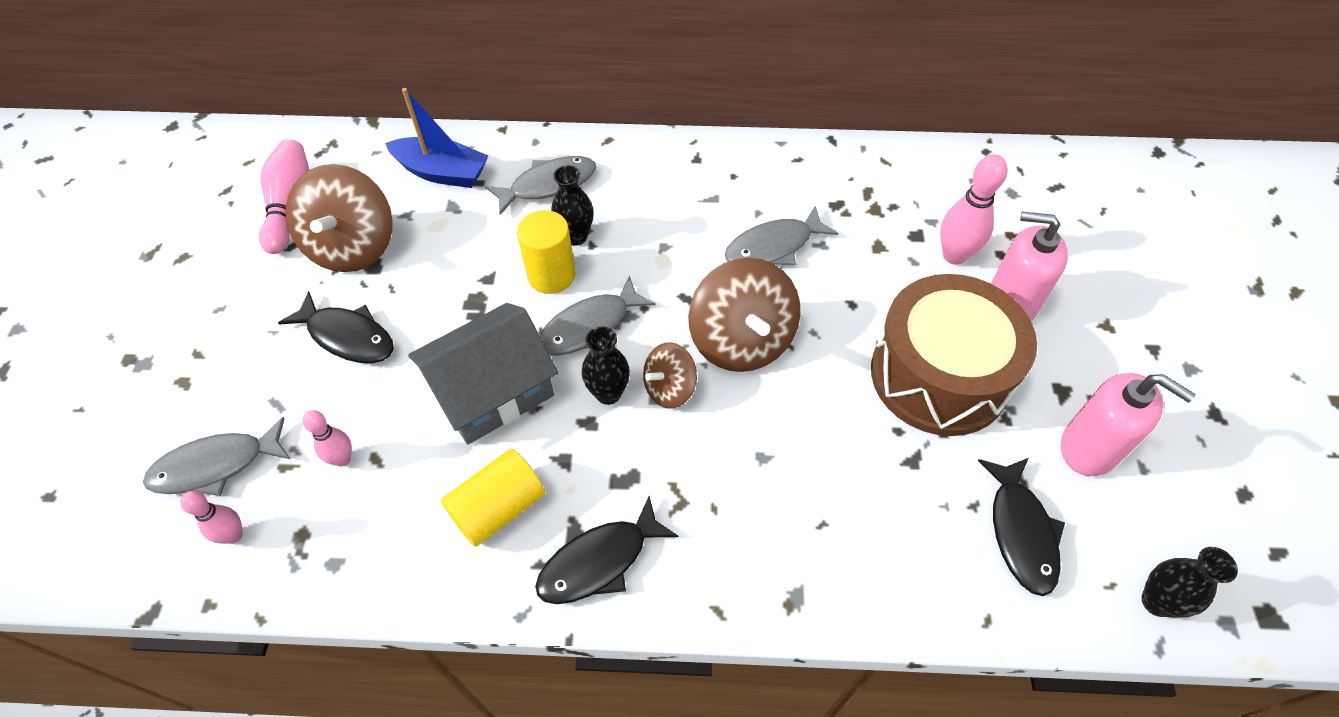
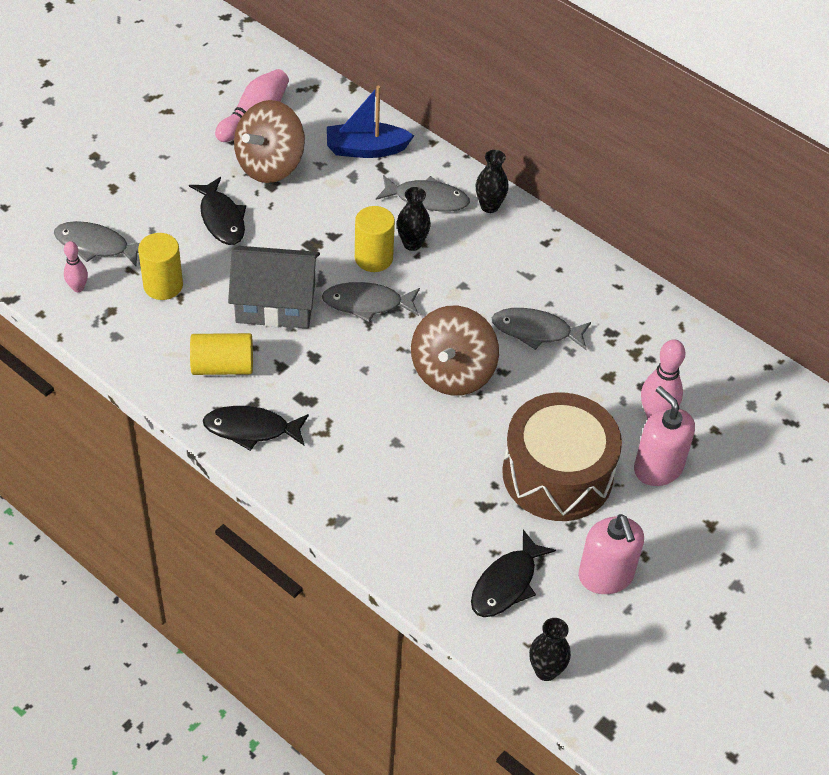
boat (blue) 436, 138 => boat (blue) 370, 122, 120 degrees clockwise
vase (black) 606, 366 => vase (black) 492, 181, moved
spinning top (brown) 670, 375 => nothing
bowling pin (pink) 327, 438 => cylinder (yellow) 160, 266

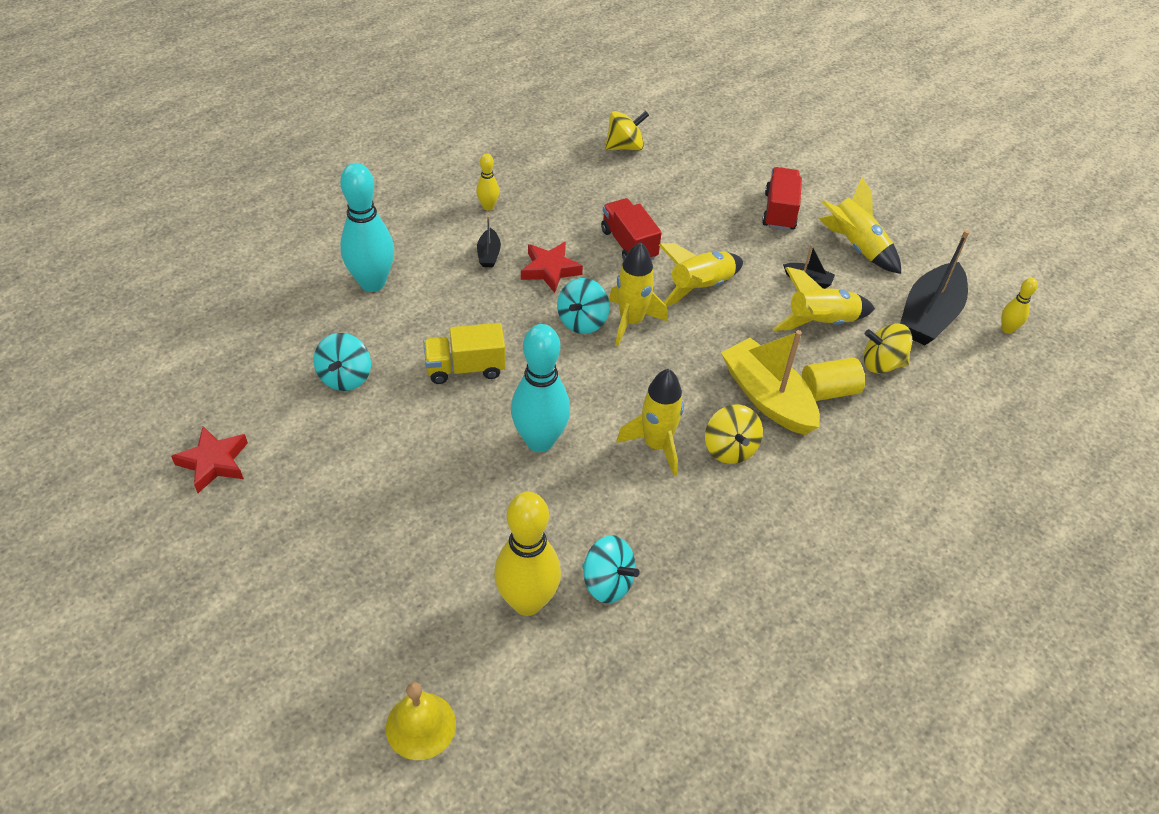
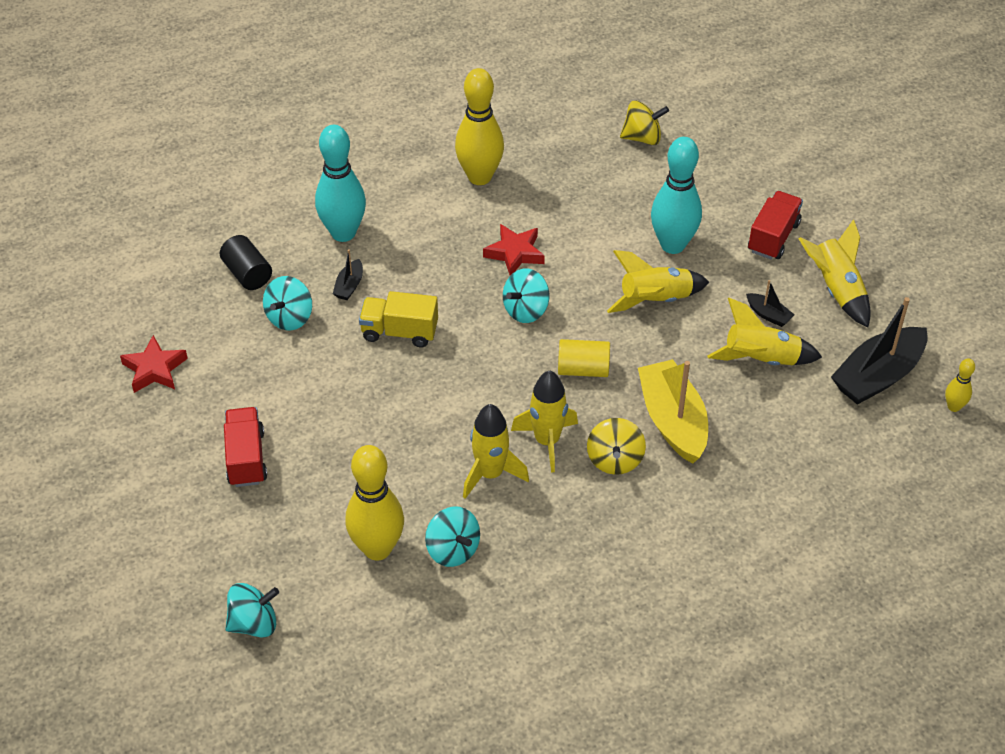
bowling pin (yellow) 487, 181 => bowling pin (yellow) 479, 126, x2.12
truck (red) 631, 229 => truck (red) 245, 447, moved
boat (black) 489, 241 => boat (black) 348, 274, moved
rocket (yellow) 638, 294 => rocket (yellow) 496, 451, moved
spinning top (yellow) 887, 348 => nothing
bowling pin (turquoise) 540, 388 => bowling pin (turquoise) 676, 195, moved
cylinder (yellow) 833, 379 => cylinder (yellow) 584, 358, moved
bell (yellow) 421, 721 => spinning top (turquoise) 252, 610
nothing => cylinder (black) 246, 262

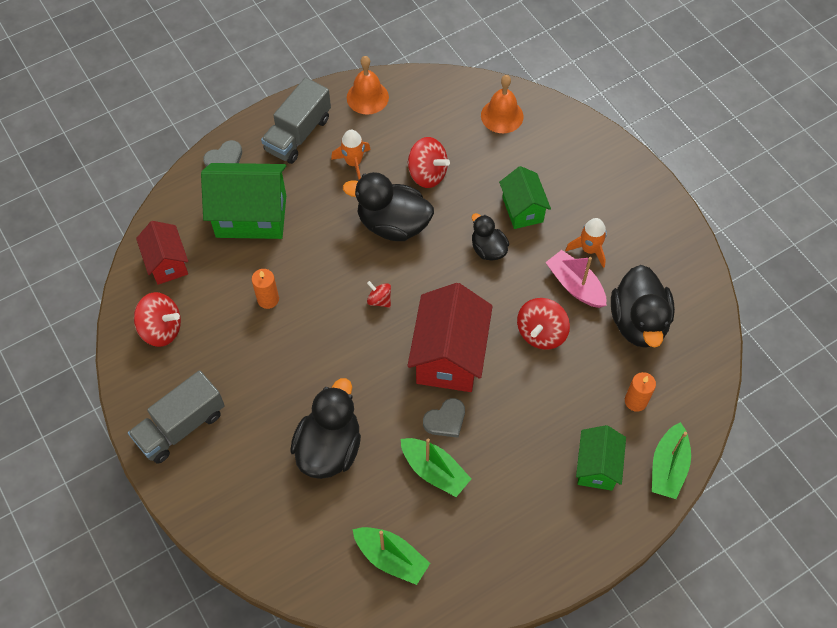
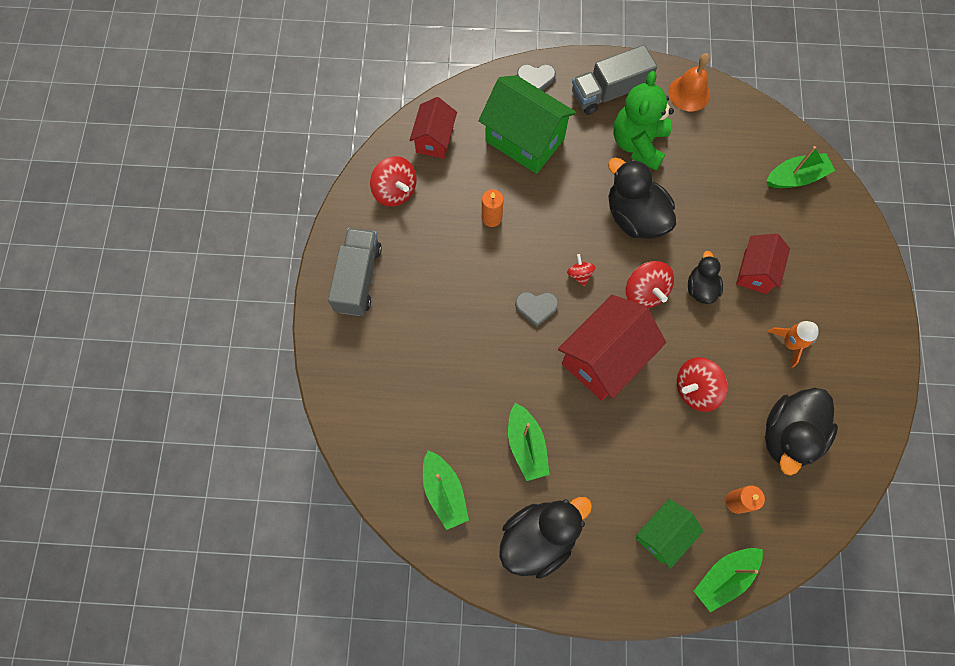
bell (orange) 502, 104 => boat (green) 801, 167
rocket (orange) 351, 154 => teddy bear (green) 643, 121
spinning top (red) 428, 162 => spinning top (red) 650, 284, moved
house (green) 525, 197 => house (red) 763, 263
boat (pink) 576, 279 => nothing
truck (grey) 176, 417 => truck (grey) 355, 272, 105 degrees clockwise
duck (black) 325, 428 => duck (black) 545, 538, moved
heart (grey) 444, 418 => heart (grey) 536, 309, moved

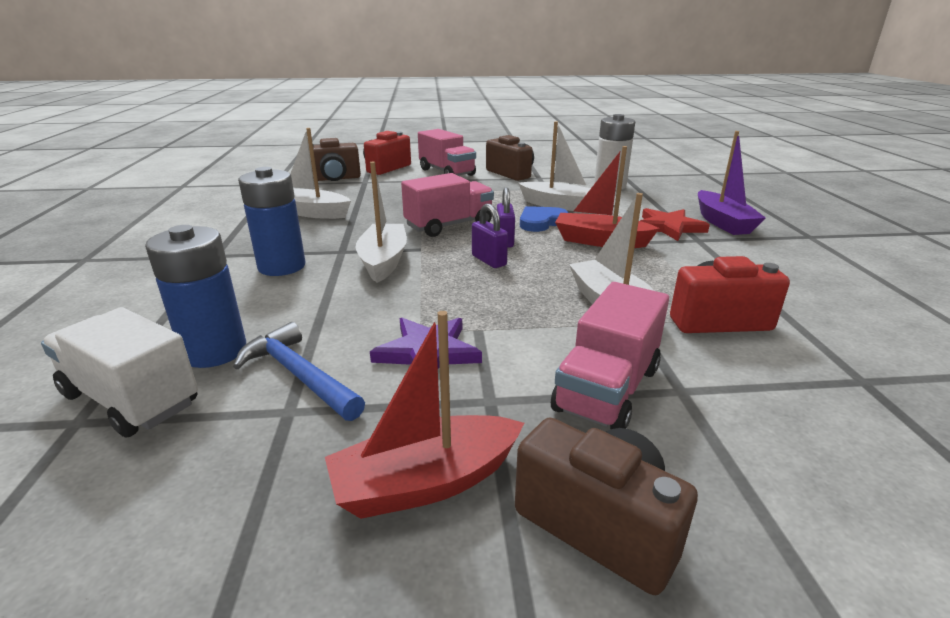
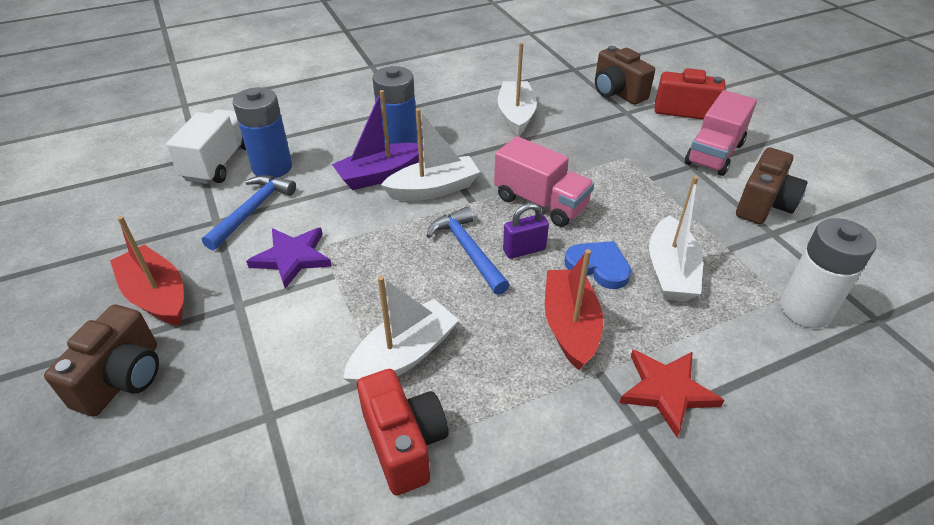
boat (purple) 732, 183 => boat (purple) 378, 140, moved
padlock (purple) 490, 236 => hammer (blue) 468, 251
truck (pink) 610, 355 => nothing

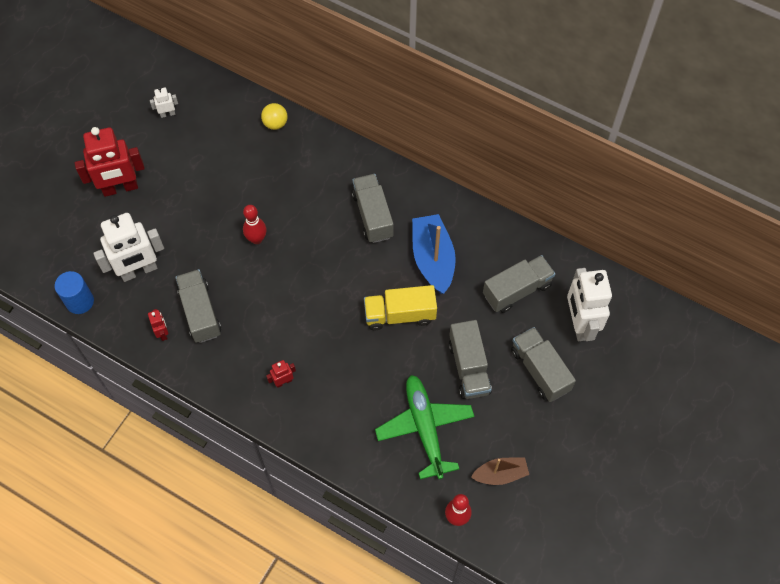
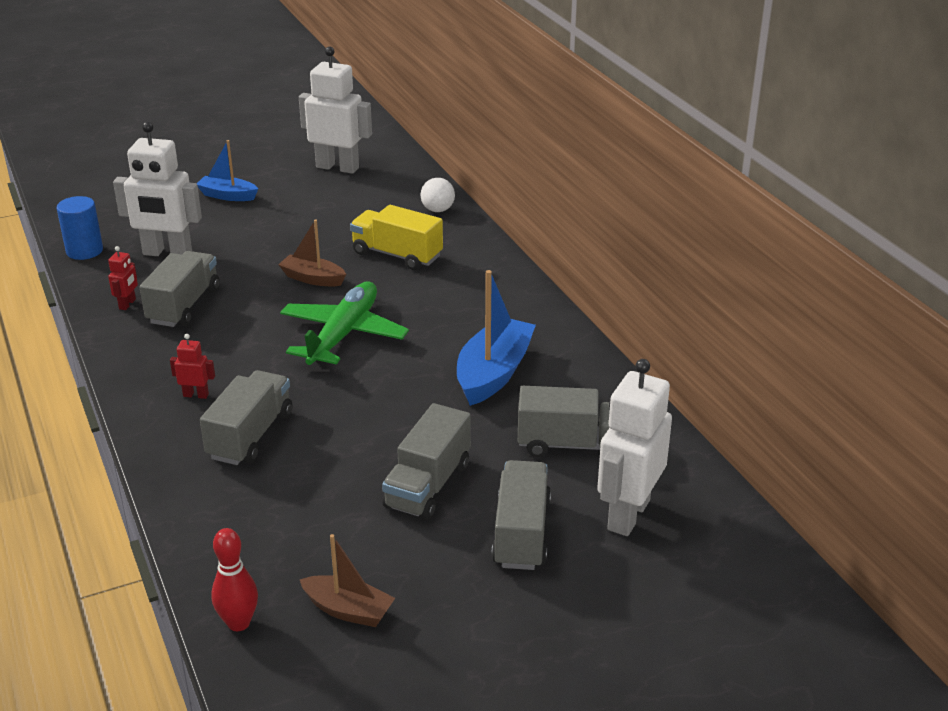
robot (white) 164, 102 => robot (white) 335, 110, x2.27
ball (yellow) 274, 116 => ball (white) 438, 195
robot (red) 110, 162 => boat (blue) 227, 170
truck (grey) 373, 208 => truck (grey) 246, 417, moved
bowling pin (red) 255, 224 => boat (brown) 312, 253
truck (yellow) 400, 307 => truck (yellow) 396, 237, moved
plane (green) 425, 427 => plane (green) 344, 323, moved

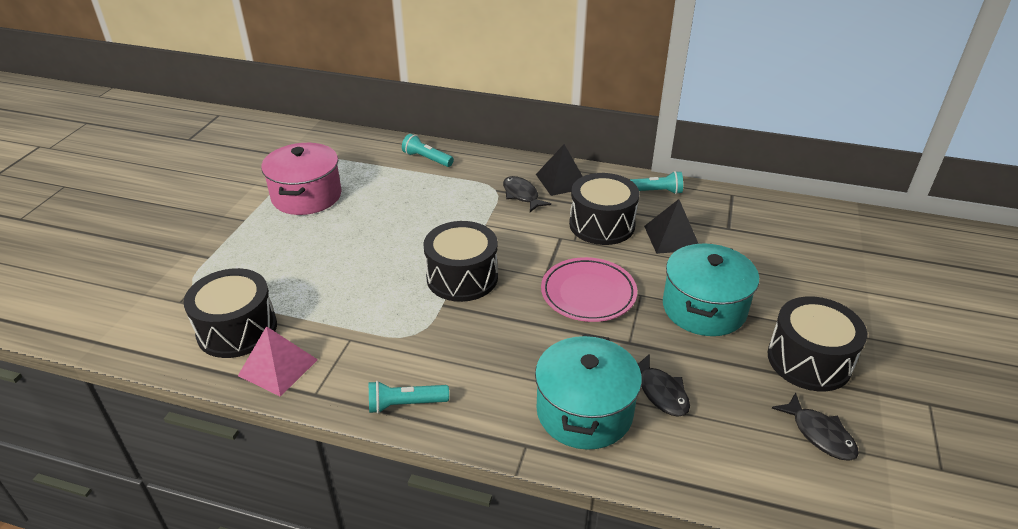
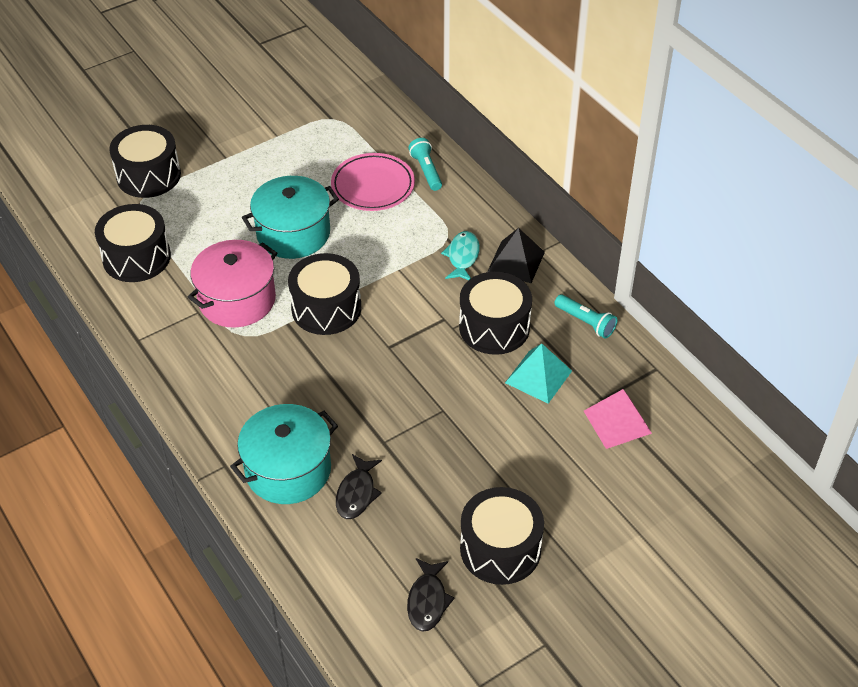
pot (pink) 301, 179 => pot (pink) 232, 284, moved
fish (black) 527, 194 => fish (turquoise) 460, 255
pyramid (black) 671, 226 => pyramid (turquoise) 538, 373
pot (turquoise) 711, 290 => pot (turquoise) 290, 217, moved
plate (pink) 589, 289 => plate (pink) 373, 182, moved
pyramid (pink) 278, 361 => pyramid (pink) 618, 419, moved
flashlight (turquoise) 409, 397 => nothing
nothing => drum (black) 145, 161

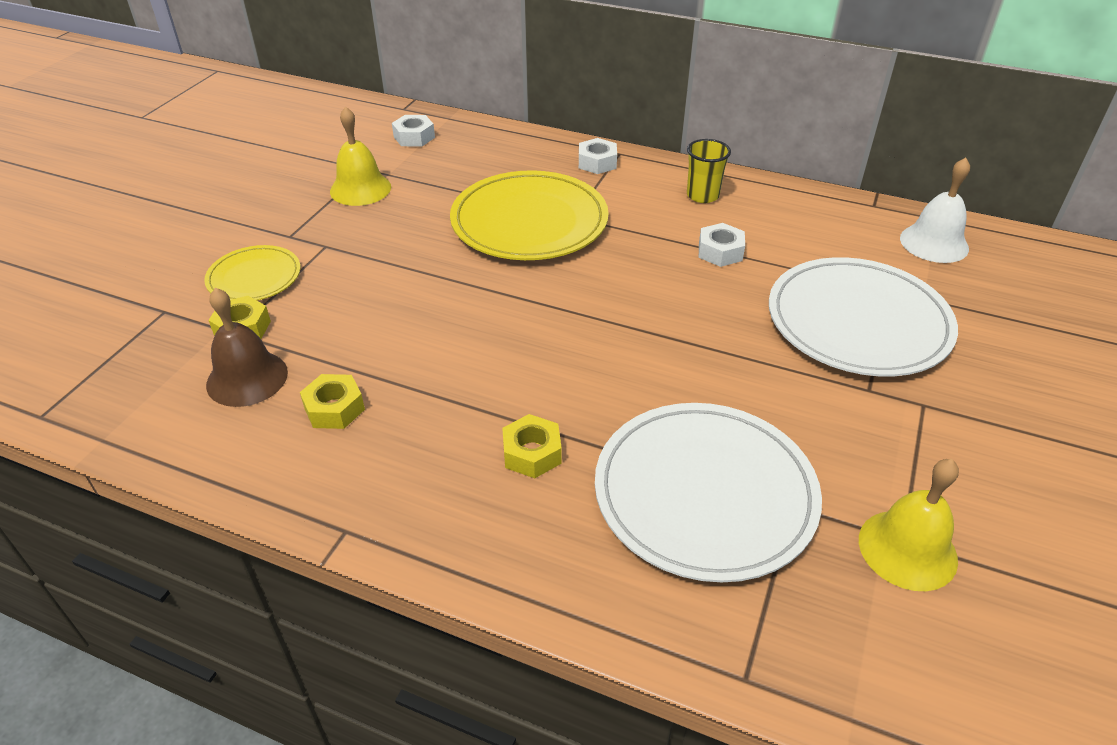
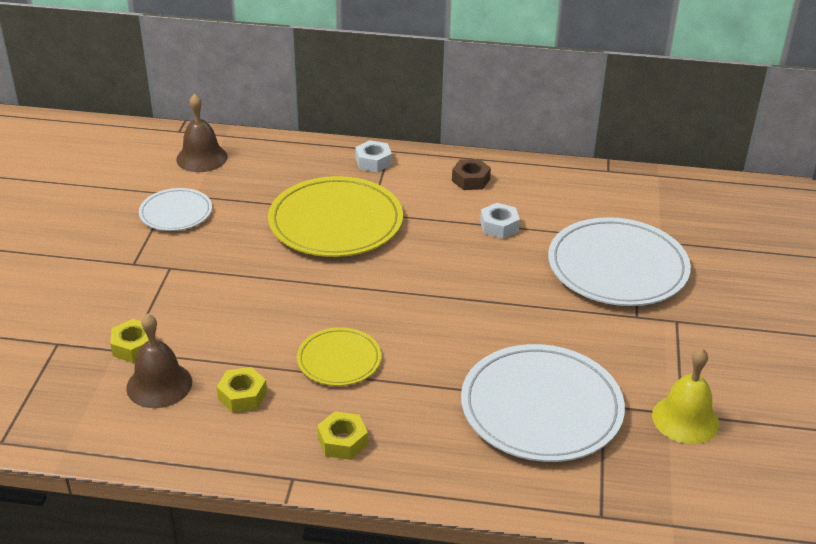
bell (yellow) 360, 156 => plate (white) 175, 209
nut (white) 413, 131 => bell (brown) 202, 133
cup (yellow) 709, 171 => nut (brown) 471, 174
bell (white) 935, 210 => nothing
plate (yellow) 252, 273 => plate (yellow) 339, 357, moved
nut (yellow) 532, 446 => nut (yellow) 342, 435, moved

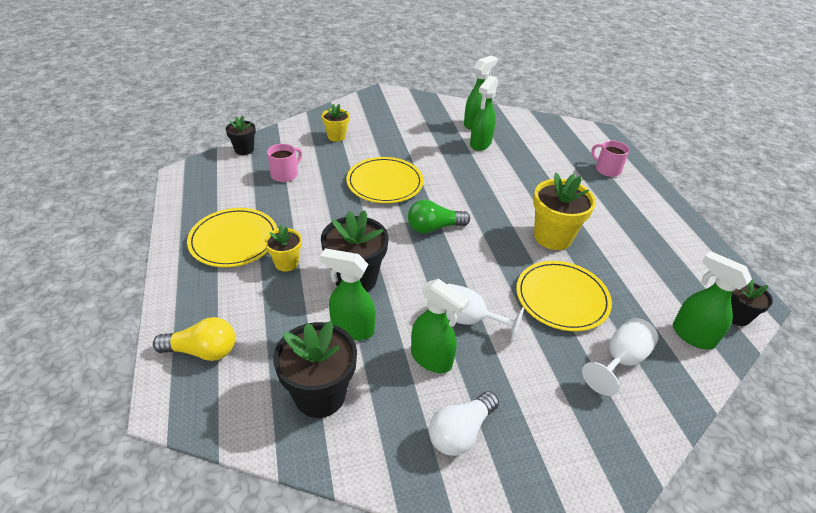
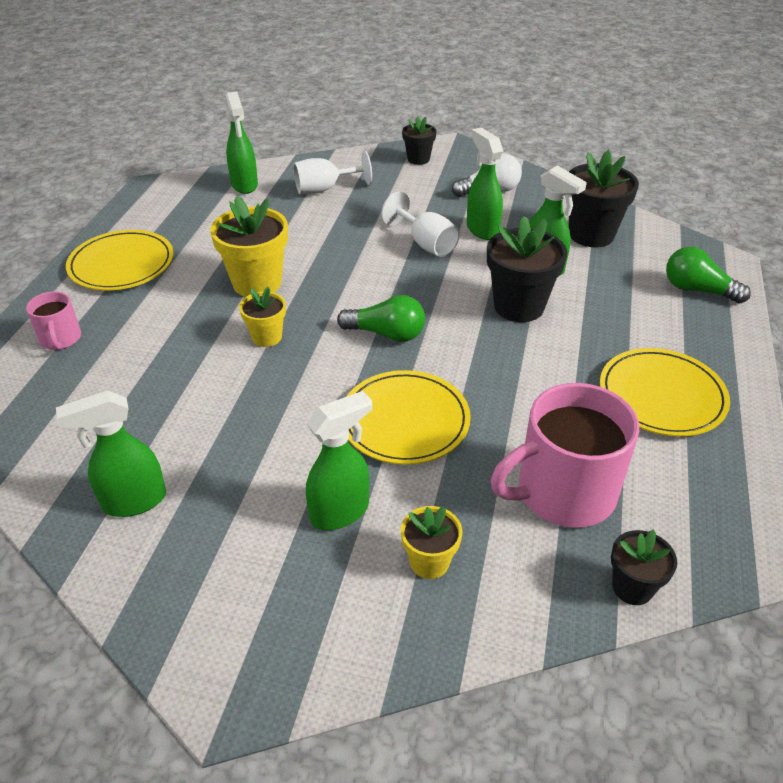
spray bottle (green) 484, 113 => spray bottle (green) 339, 460, moved
mug (pink) 284, 163 => mug (pink) 565, 455, x1.98
flower pot (yellow) 283, 248 => flower pot (yellow) 262, 317, moved
plate (yellow) 564, 296 => plate (yellow) 120, 260, moved
flower pot (black) 752, 302 => flower pot (black) 419, 140, moved
light bulb (yellow) 194, 339 => light bulb (green) 708, 275

